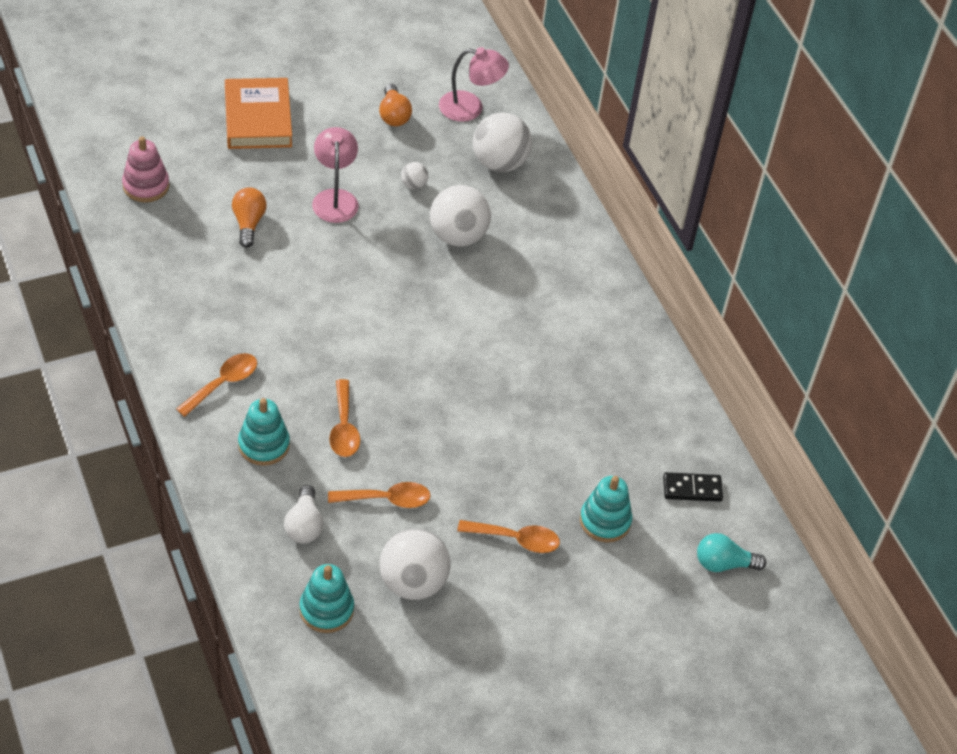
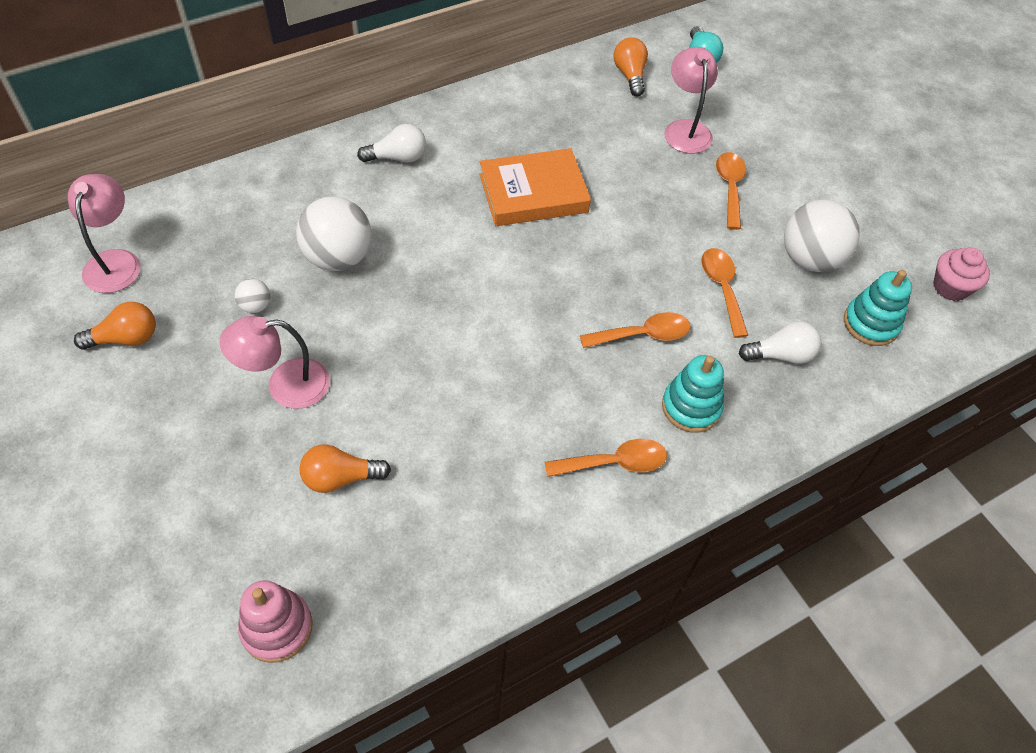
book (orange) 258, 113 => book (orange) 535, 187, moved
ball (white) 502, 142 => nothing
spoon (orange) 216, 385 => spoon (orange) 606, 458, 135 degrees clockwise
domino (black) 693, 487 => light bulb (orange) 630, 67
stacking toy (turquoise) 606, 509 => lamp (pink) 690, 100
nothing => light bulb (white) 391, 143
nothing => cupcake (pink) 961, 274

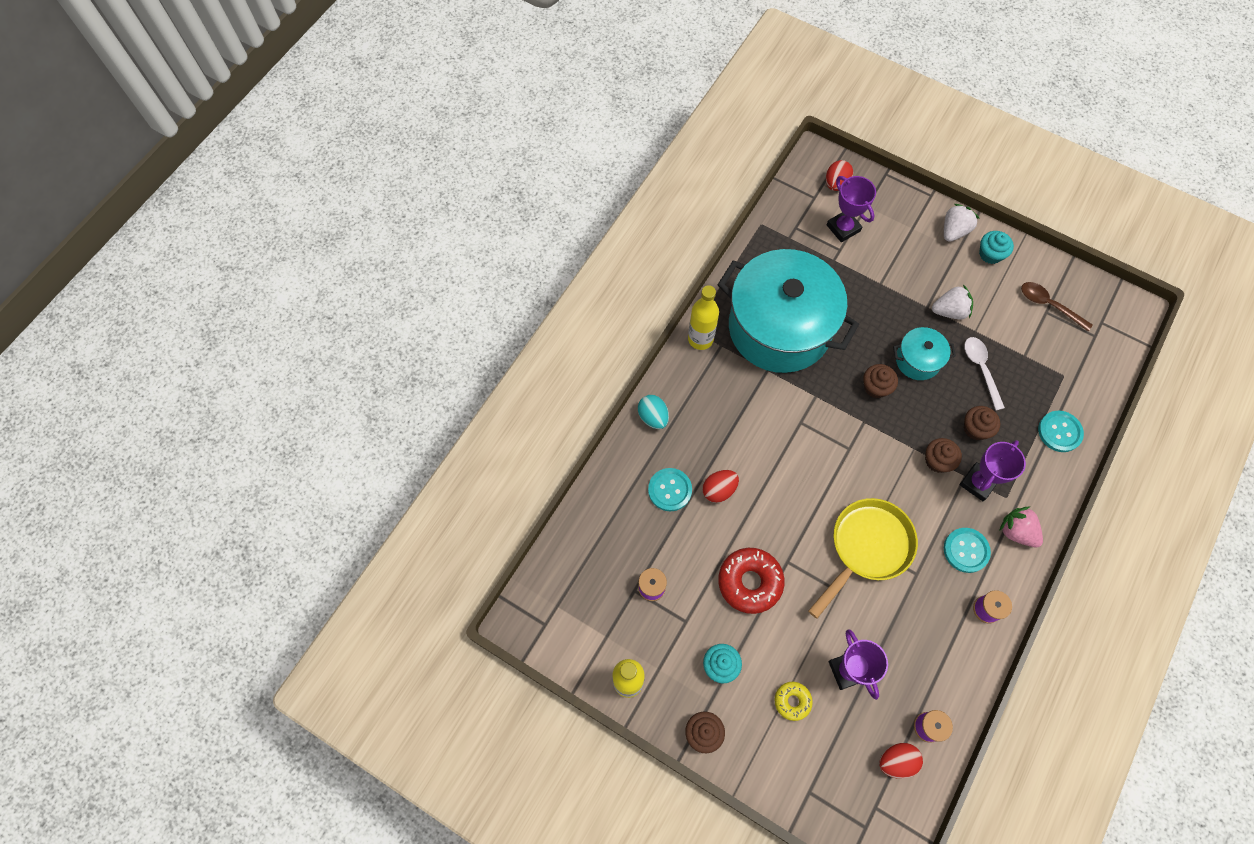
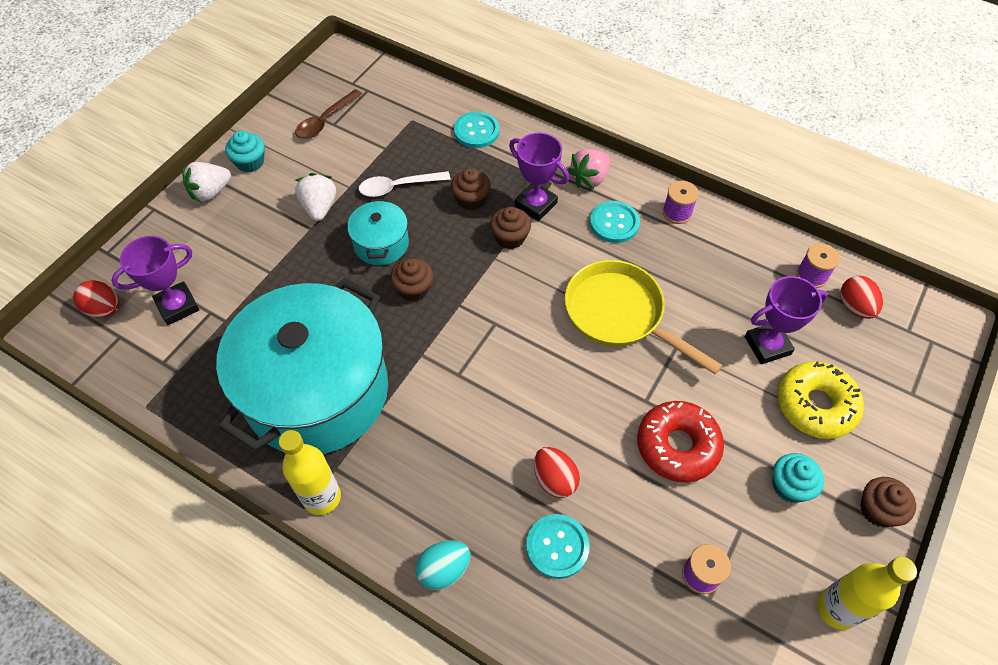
strawberry (white) 962, 223 => strawberry (white) 206, 182, 75 degrees counterclockwise
donut (yellow) 793, 701 => donut (yellow) 820, 400, x1.82

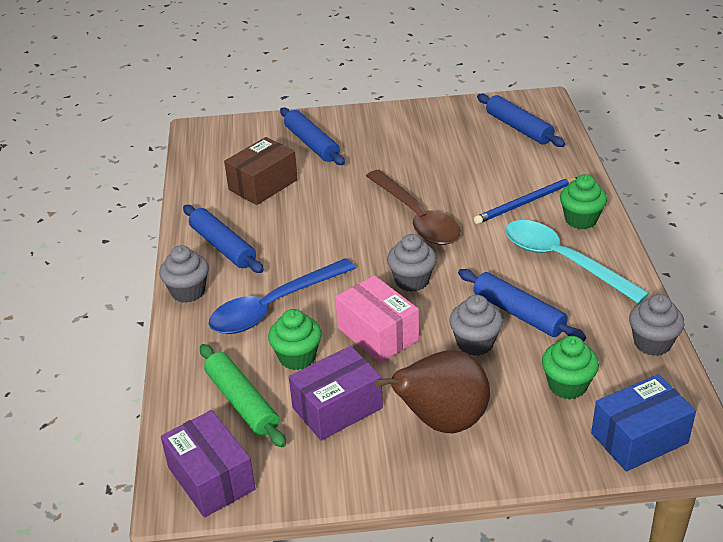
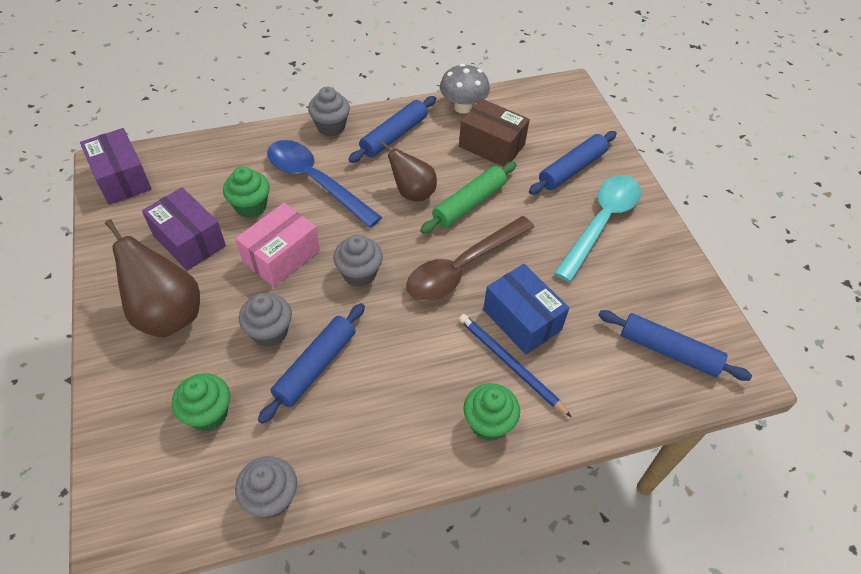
rolling pin (blue) 521, 120 => rolling pin (blue) 675, 345, 75 degrees clockwise
spoon (turquoise) 577, 262 => spoon (turquoise) 597, 228, moved
rolling pin (green) 243, 395 => rolling pin (green) 468, 198, moved
box (blue) 643, 423 => box (blue) 526, 309, moved
box (purple) 208, 464 => box (purple) 116, 166, 75 degrees counterclockwise
nothing => mushroom (grey) 465, 89
nothing => pear (brown) 409, 172

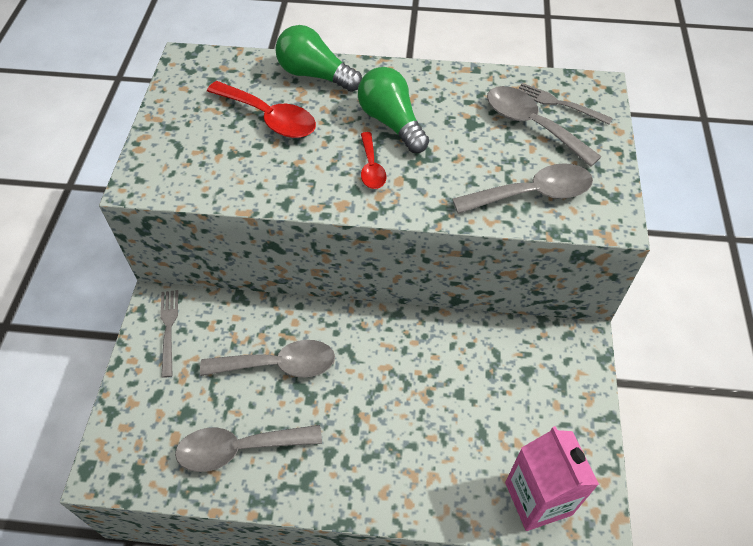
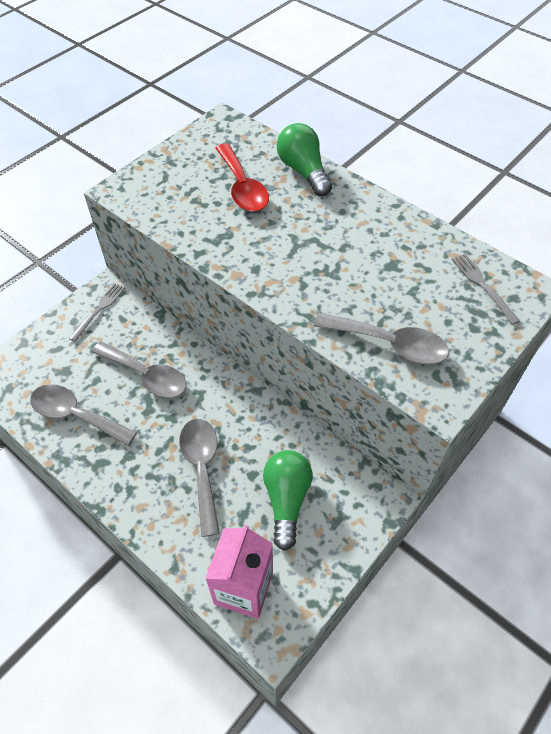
light bulb (green) 393, 110 => light bulb (green) 288, 500, moved
spoon (grey) 544, 126 => spoon (grey) 199, 478, moved
spoon (red) 373, 160 => nothing

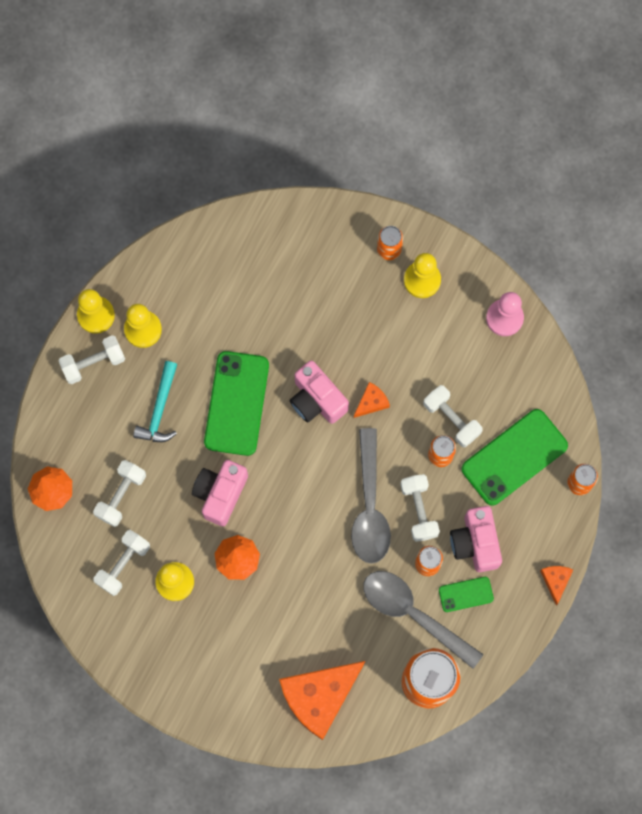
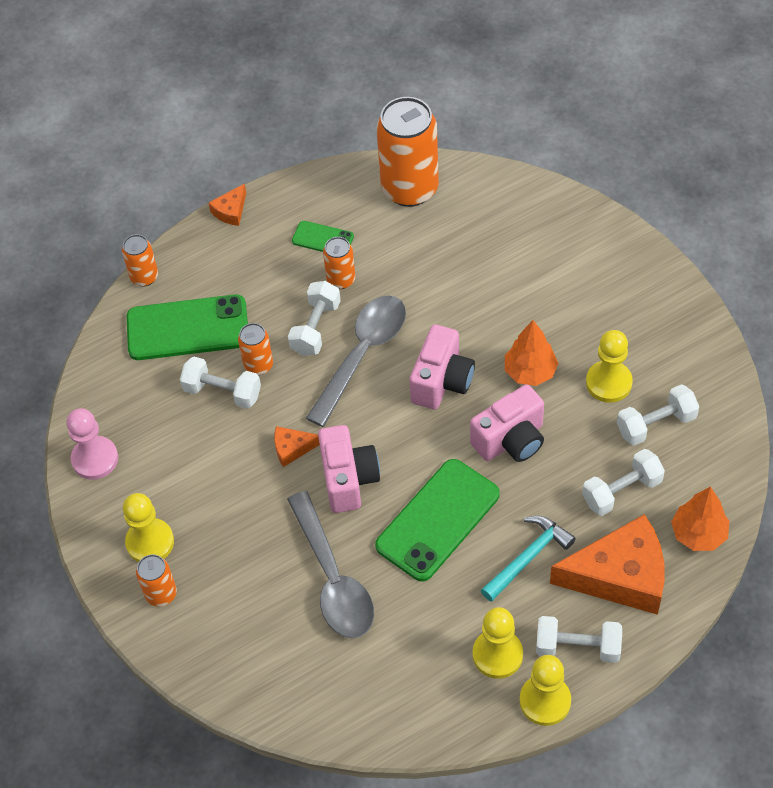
dumbbell (white) 453, 416 => dumbbell (white) 220, 383, 60 degrees counterclockwise
camera (pink) 476, 539 => camera (pink) 442, 367, moved
spoon (grey) 423, 620 => spoon (grey) 330, 564, moved
cheese (orange) 322, 700 => cheese (orange) 607, 564, moved

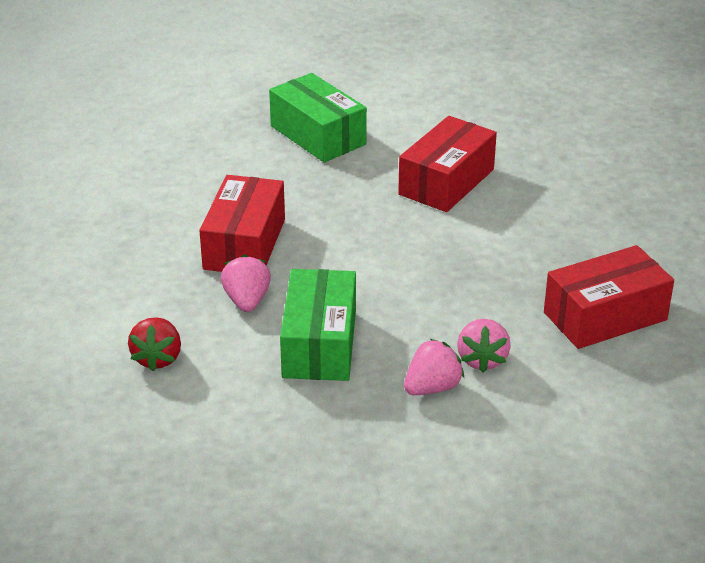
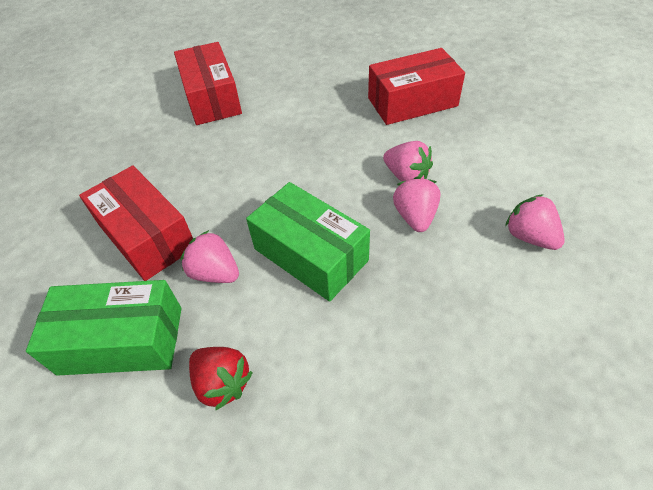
box (green) 318, 118 => box (green) 104, 328, moved
box (red) 609, 297 => box (red) 416, 86, 60 degrees clockwise
nothing => strawberry (pink) 535, 222

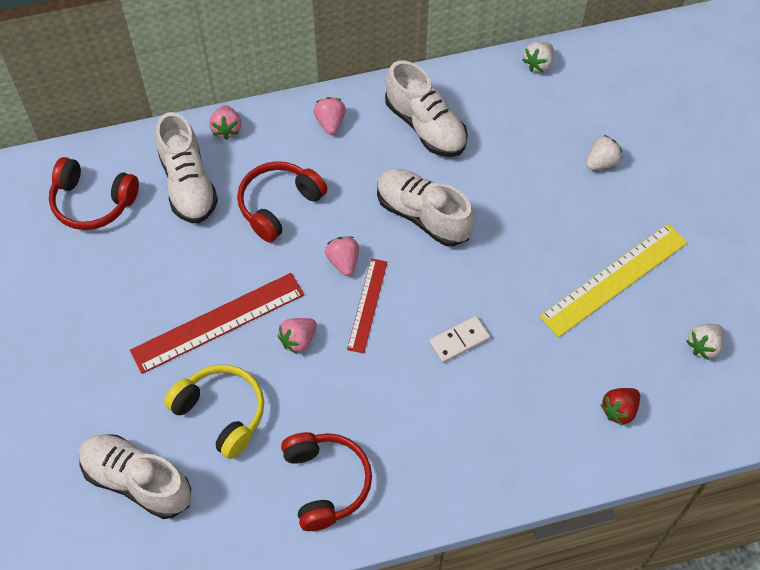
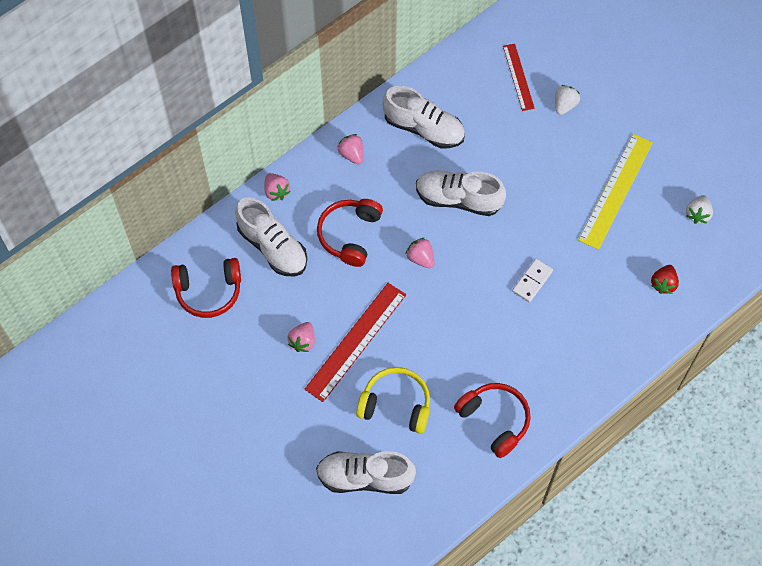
strawberry (white) 538, 57 => nothing
ruler (red) 367, 305 => ruler (red) 519, 77, moved
strawberry (pink) 297, 336 => strawberry (pink) 301, 337, moved

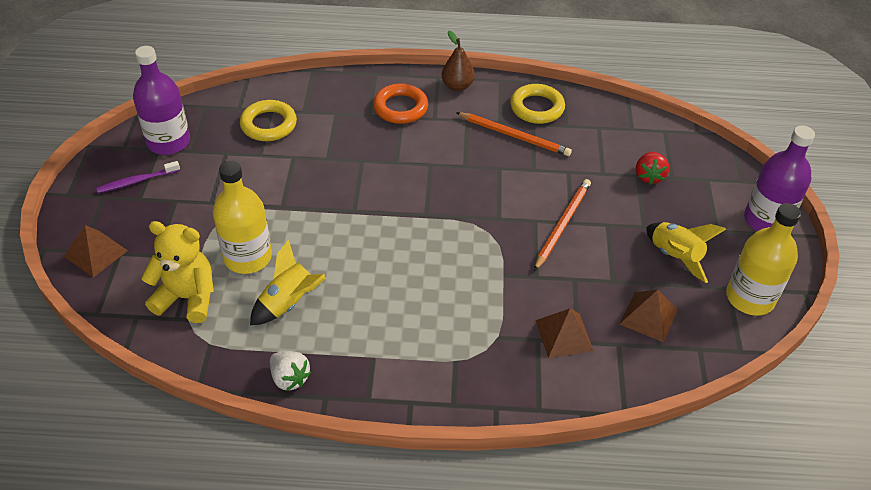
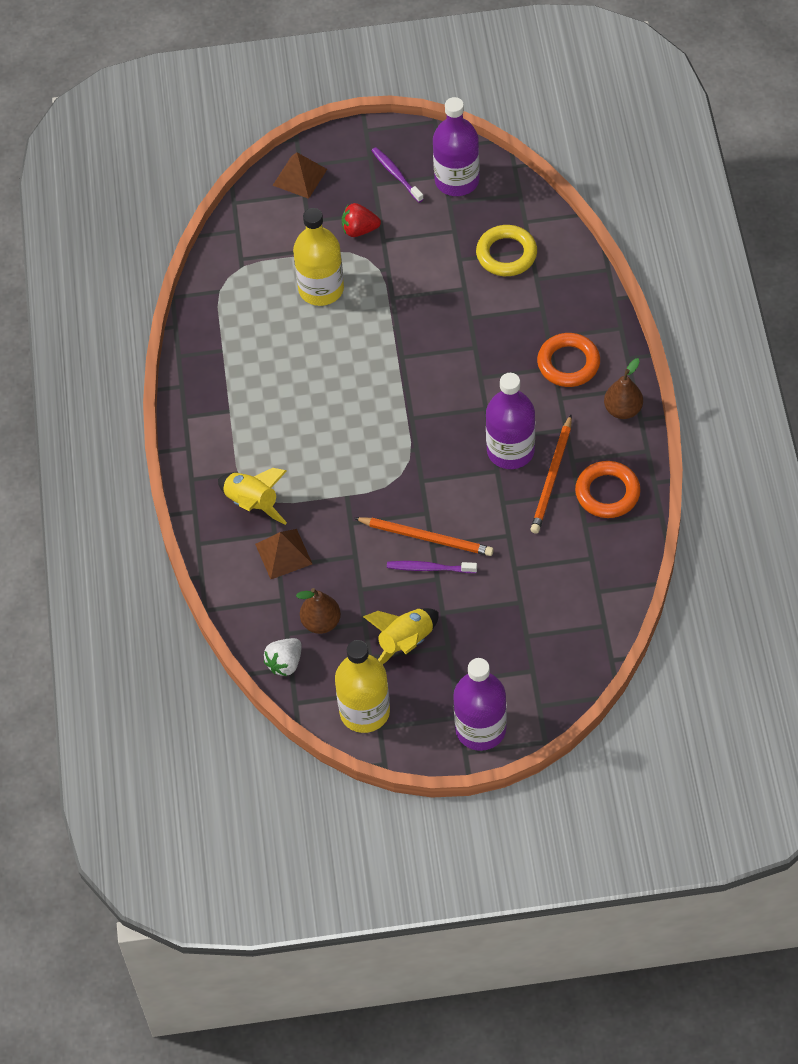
ring (yellow) 537, 104 => ring (orange) 608, 489
strawberry (red) 652, 168 => strawberry (red) 361, 220, moved
teddy bear (yellow) 177, 272 => nothing
rocket (yellow) 288, 282 => rocket (yellow) 252, 496, moved
pyramid (brown) 649, 316 => pear (brown) 318, 611
strawberry (white) 290, 371 => strawberry (white) 283, 657, moved
nothing => bottle (purple) 510, 421
nothing => toothbrush (purple) 432, 567

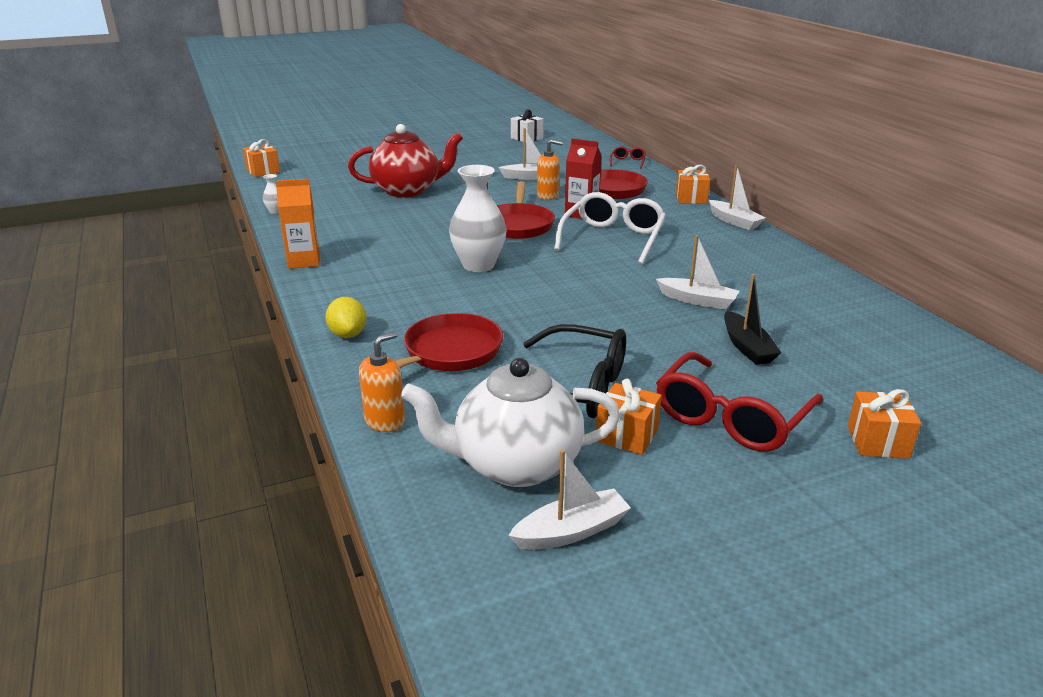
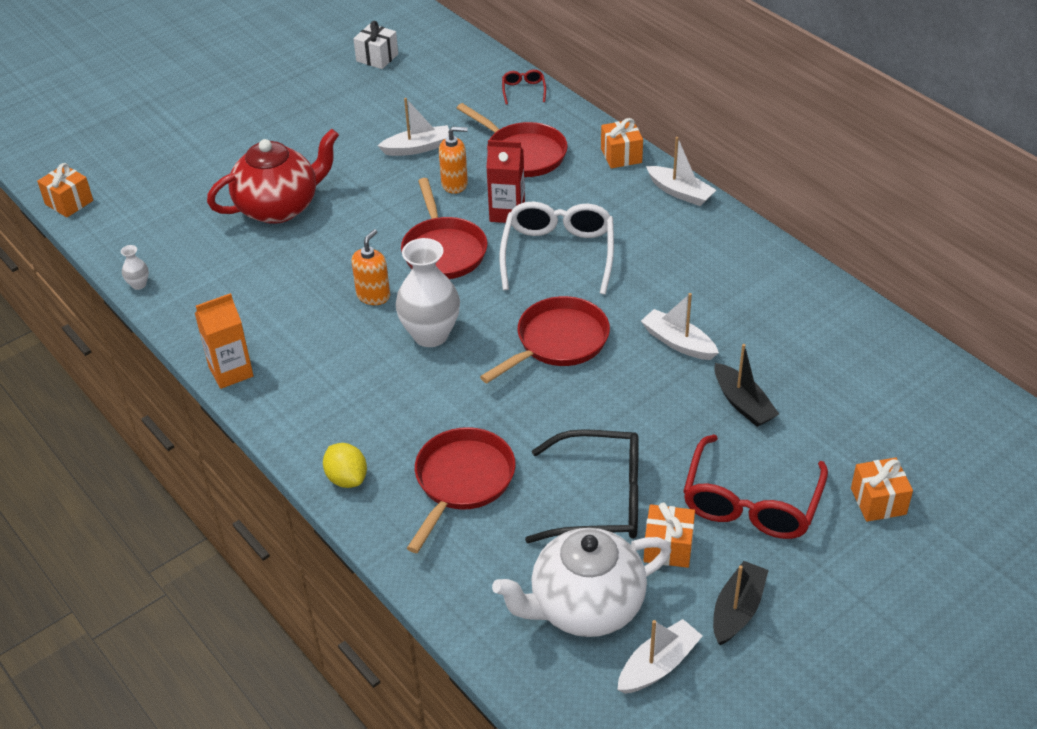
boat (white) 698, 272 => boat (white) 680, 326, 150 degrees counterclockwise
soap dispenser (orange) 382, 382 => soap dispenser (orange) 370, 267, moved
nothing => pan (red) 545, 339
nothing => boat (black) 741, 603

